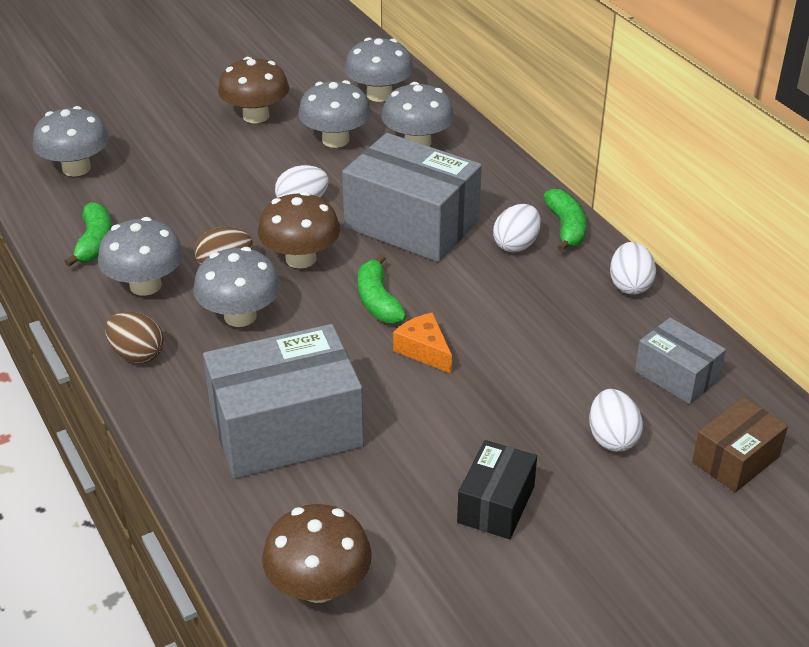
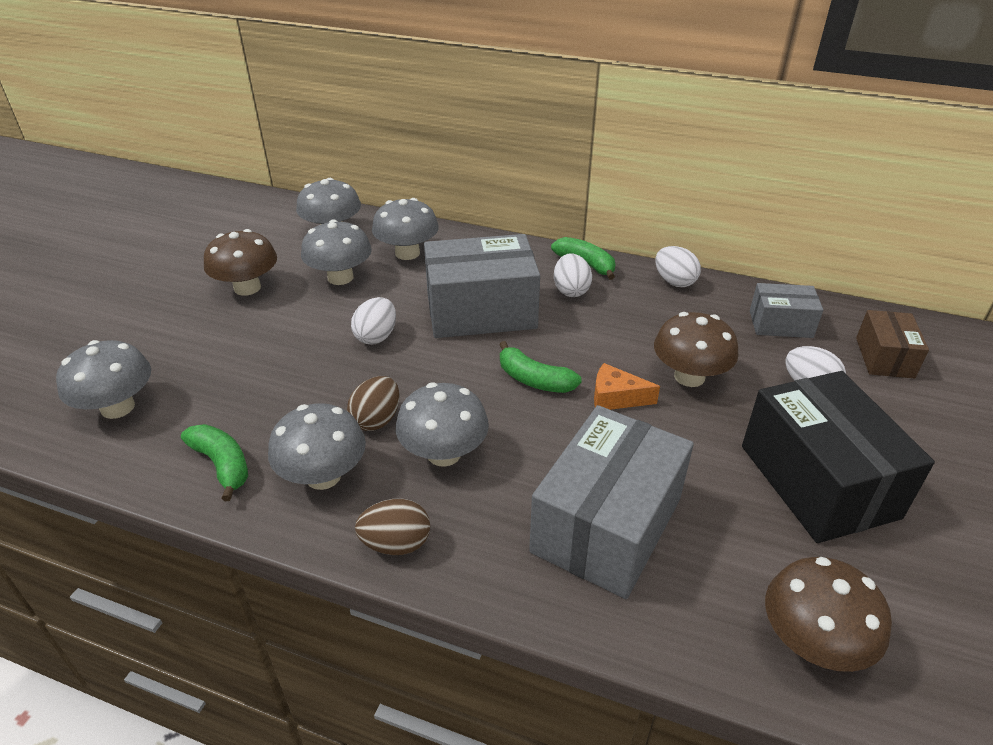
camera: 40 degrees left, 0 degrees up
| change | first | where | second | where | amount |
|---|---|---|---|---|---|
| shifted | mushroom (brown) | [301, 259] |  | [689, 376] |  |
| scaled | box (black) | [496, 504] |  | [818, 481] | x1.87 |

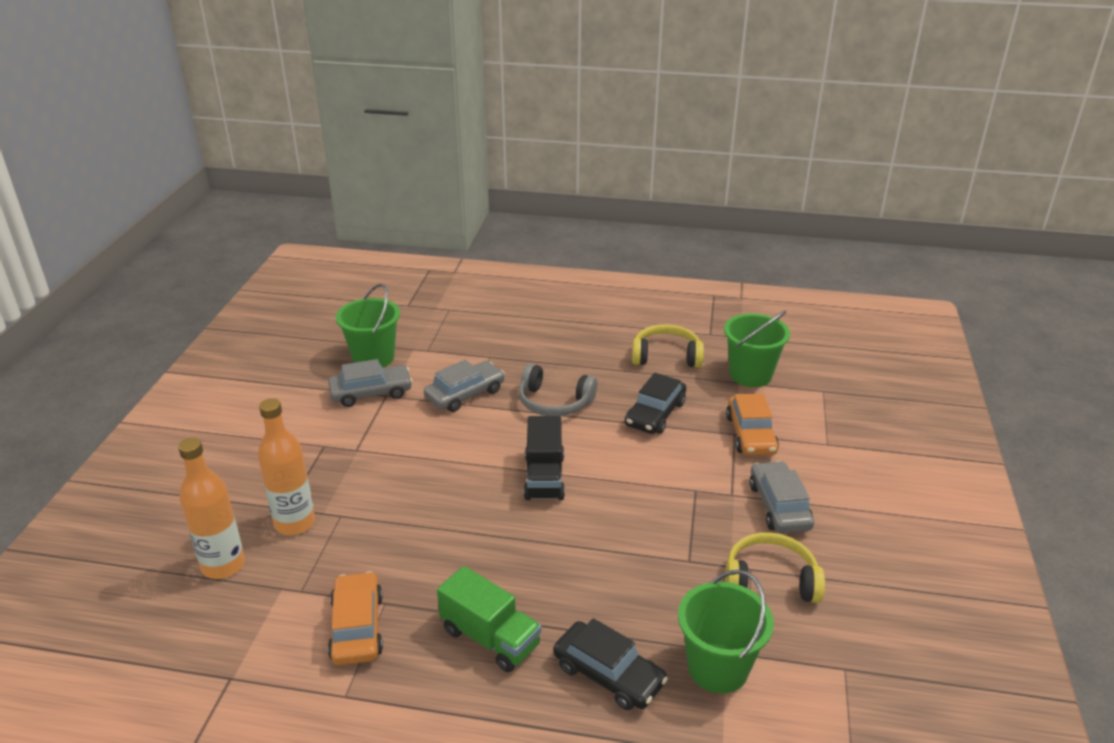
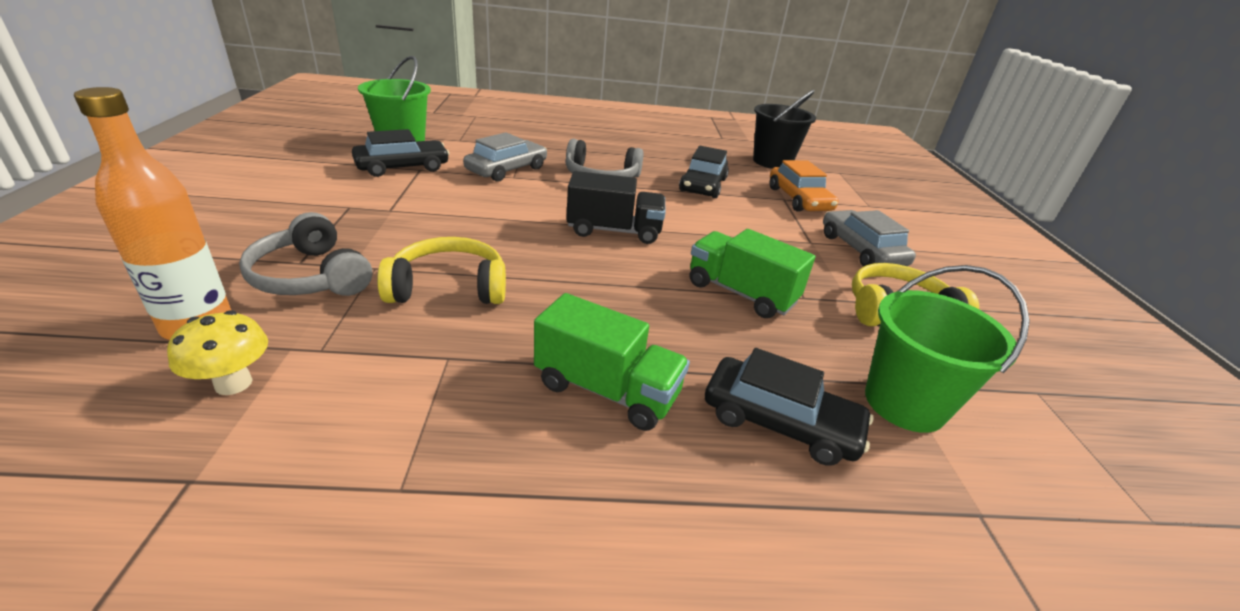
camera: 15 degrees left, 0 degrees up
| change | first | where | second | where | amount |
|---|---|---|---|---|---|
| swapped | bottle (orange) | [295, 523] | headphones (grey) | [311, 276] |  |
| repainted | car (grey) | [371, 393] | car (black) | [402, 167] |  |
| gone | car (orange) | [357, 627] |  |  |  |
| rotated | truck (black) | [544, 477] |  | [614, 231] | 75 degrees counterclockwise |
| shifted | headphones (yellow) | [666, 356] |  | [449, 287] |  |
| repainted | bucket (green) | [750, 375] | bucket (black) | [772, 162] |  |
| new |  |  | mushroom (yellow) | [233, 383] |  |
| new |  |  | truck (green) | [741, 293] |  |

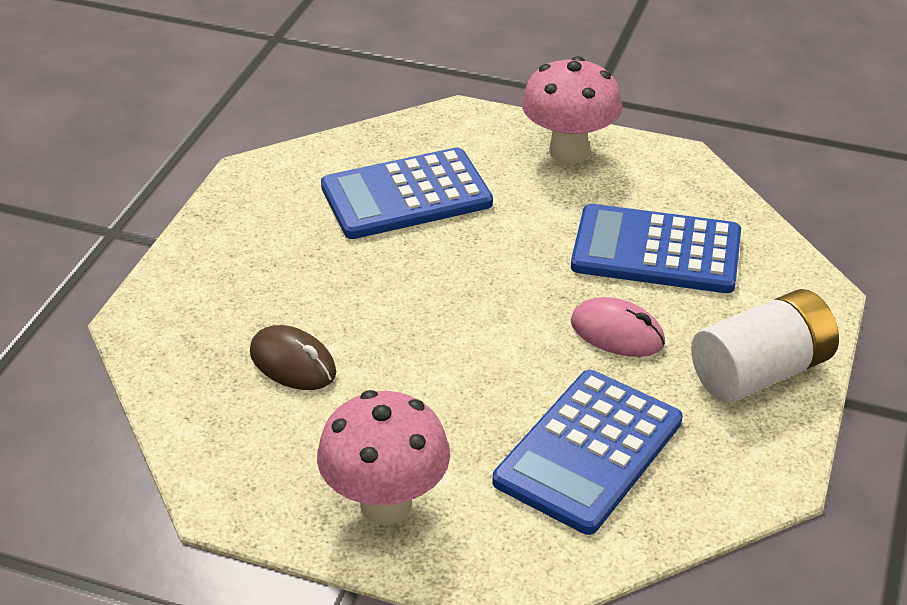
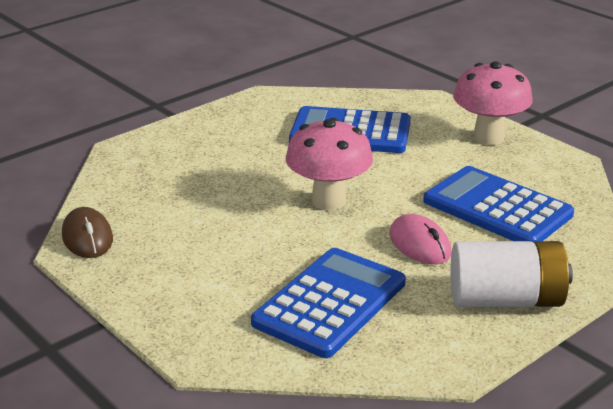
camera: 30 degrees right, 10 degrees down
| change | first | where | second | where | amount |
|---|---|---|---|---|---|
| shifted | mouse (brown) | [293, 363] |  | [87, 237] |  |
| shifted | mushroom (pink) | [386, 504] |  | [329, 201] |  |
| rotated | calculator (blue) | [589, 451] |  | [330, 303] | 150 degrees clockwise |

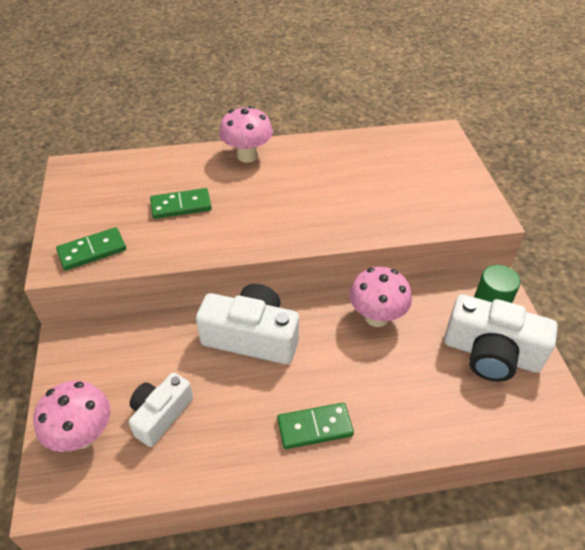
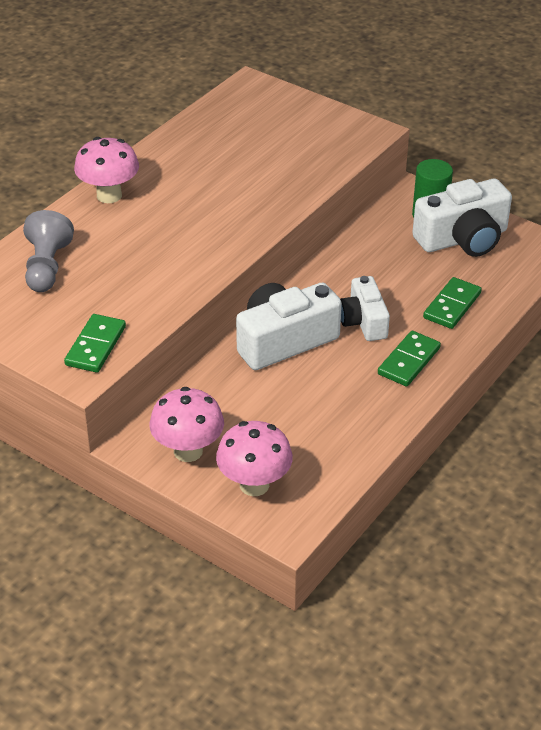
camera: 45 degrees left, 5 degrees down
| change | first | where | second | where | amount |
|---|---|---|---|---|---|
| shifted | camera (white) | [160, 415] |  | [363, 321] |  |
| shifted | domino (green) | [181, 206] |  | [452, 306] |  |
| shifted | mushroom (pink) | [376, 317] |  | [188, 451] |  |
| new |  |  | pawn (grey) | [47, 267] |  |

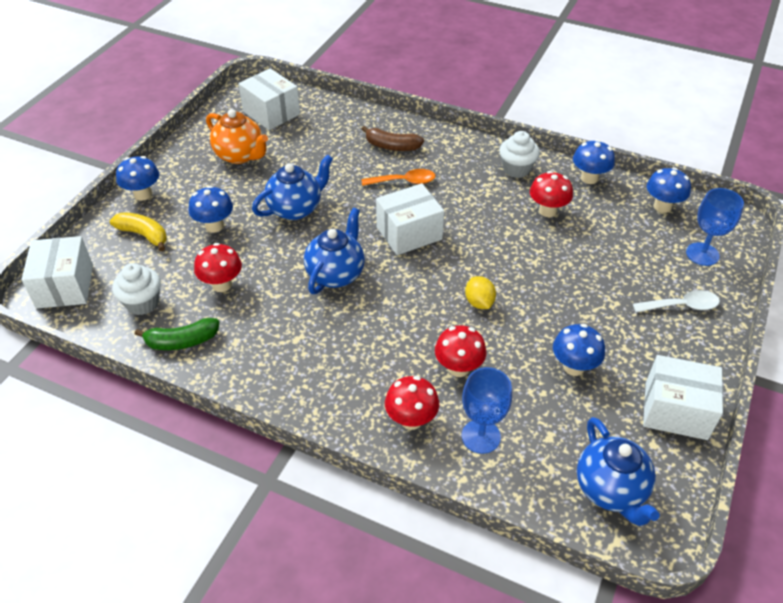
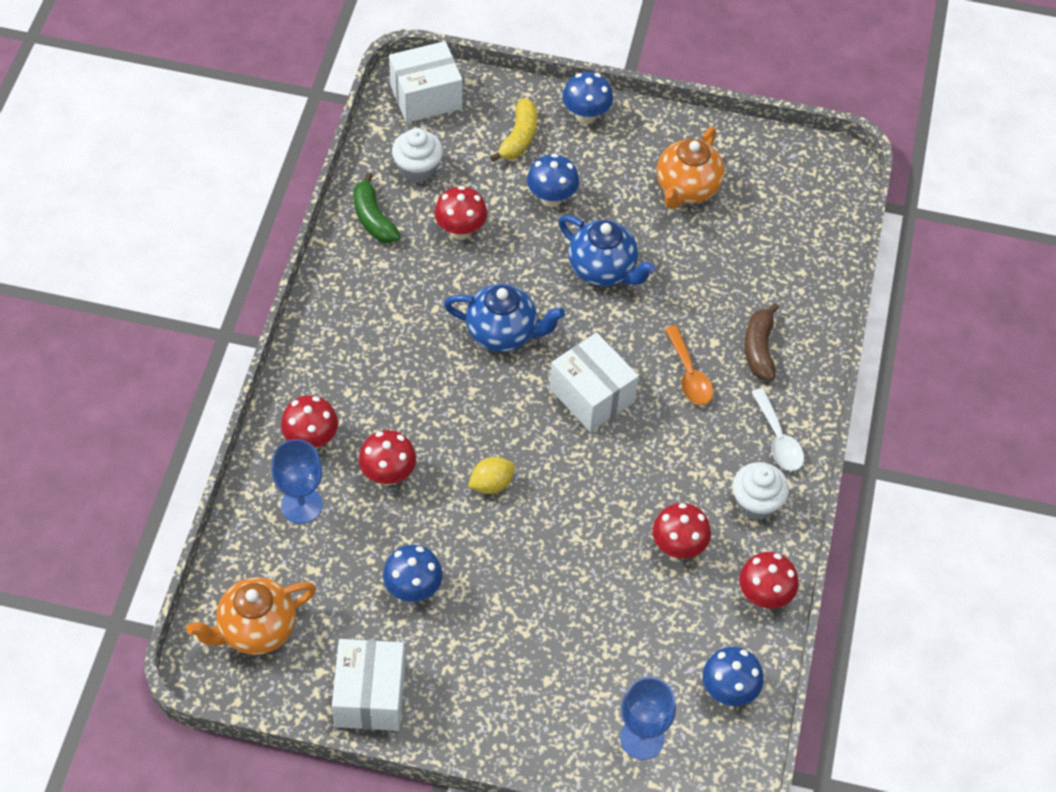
camera: 75 degrees right, 10 degrees up
| change | first | where | second | where | amount |
|---|---|---|---|---|---|
| gone | box (white) | [271, 113] |  |  |  |
| repainted | mushroom (blue) | [589, 178] | mushroom (red) | [764, 596] |  |
| repainted | teapot (blue) | [611, 490] | teapot (orange) | [256, 629] |  |
| shifted | spoon (white) | [681, 306] |  | [778, 438] |  |

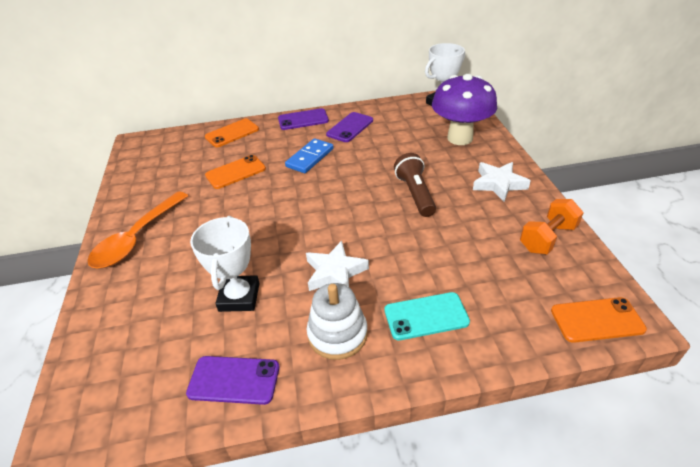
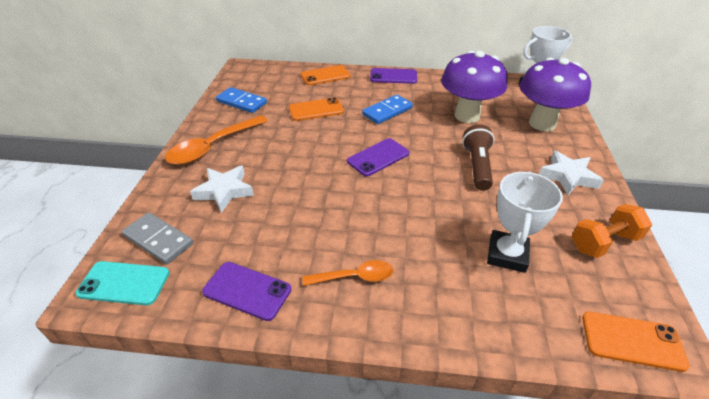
camera: 15 degrees right, 0 degrees up
| change | first | where | second | where | amount |
|---|---|---|---|---|---|
| shifted | trophy (white) | [239, 297] |  | [507, 255] |  |
| shifted | star (white) | [335, 272] |  | [224, 191] |  |
| swapped | stacking toy (white) | [337, 334] | spoon (orange) | [354, 277] |  |
| shifted | phone (purple) | [350, 127] |  | [378, 157] |  |
| shifted | phone (turquoise) | [426, 316] |  | [124, 283] |  |
| new |  |  | domino (grey) | [158, 240] |  |
| new |  |  | domino (blue) | [241, 102] |  |
| new |  |  | mushroom (purple) | [467, 116] |  |

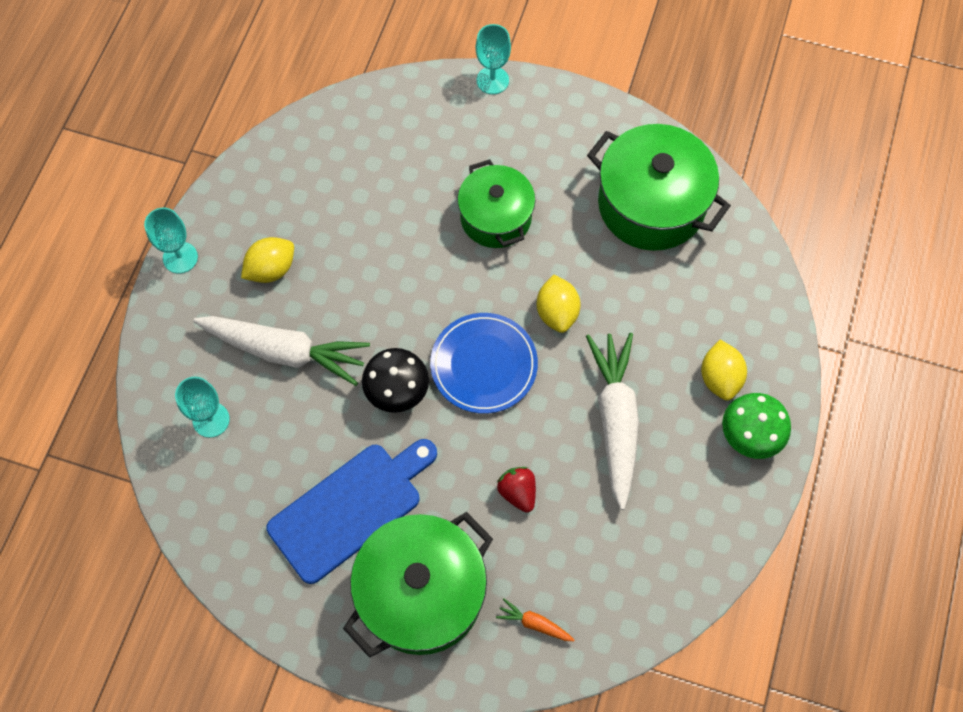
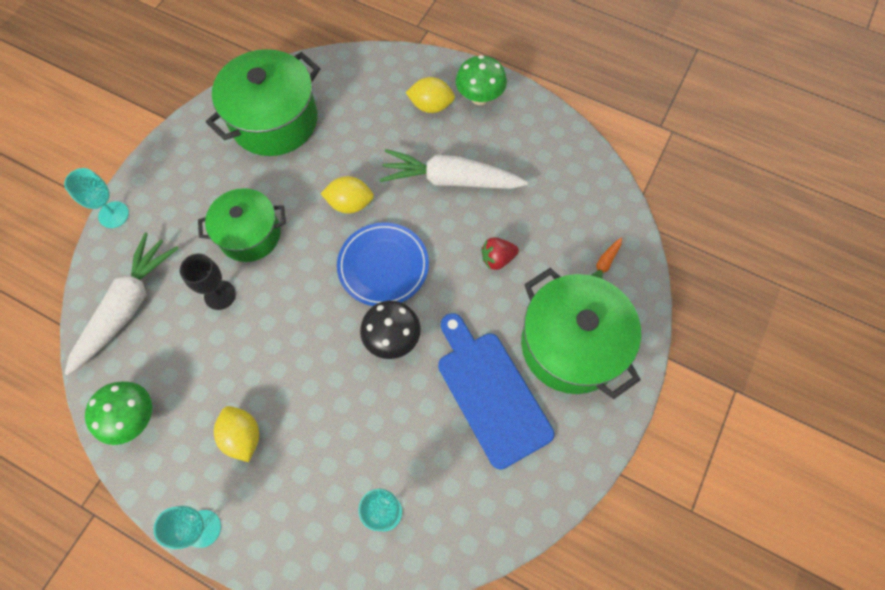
camera: 80 degrees left, 0 degrees up
| change | first | where | second | where | amount |
|---|---|---|---|---|---|
| shifted | carrot (white) | [284, 351] |  | [127, 307] |  |
| new |  |  | mushroom (green) | [134, 418] |  |
| new |  |  | goblet (black) | [220, 295] |  |

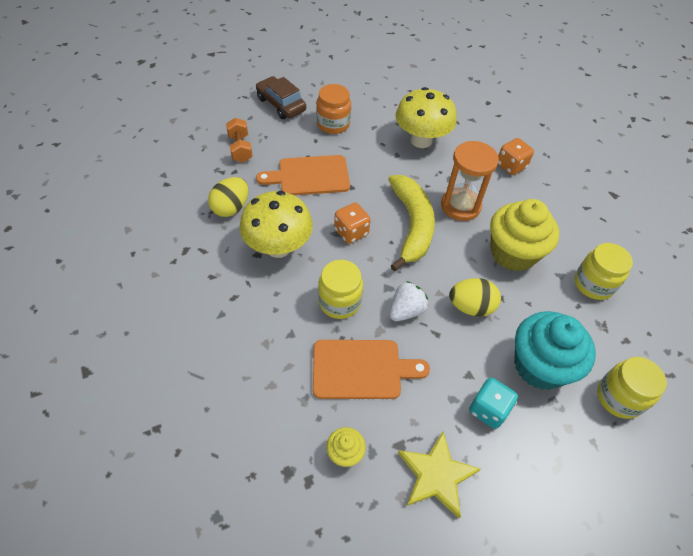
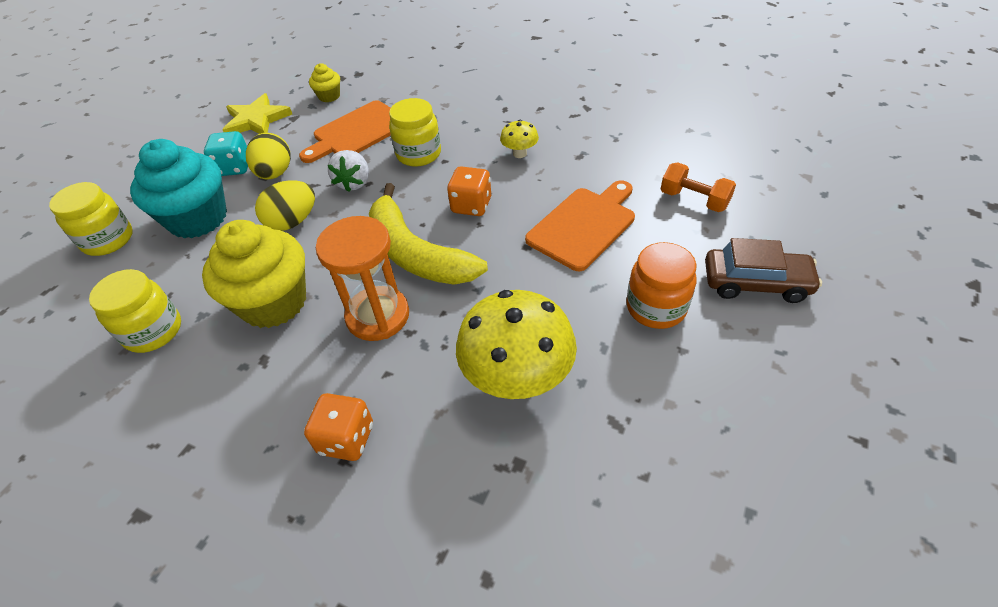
camera: 145 degrees right, 5 degrees down
| change | first | where | second | where | amount |
|---|---|---|---|---|---|
| shifted | egg (yellow) | [231, 208] |  | [275, 173] |  |
| scaled | mushroom (yellow) | [278, 247] |  | [519, 153] | x0.47 |

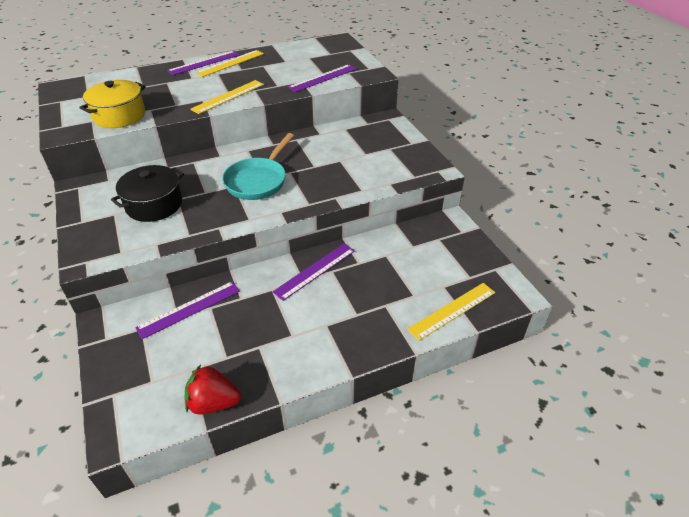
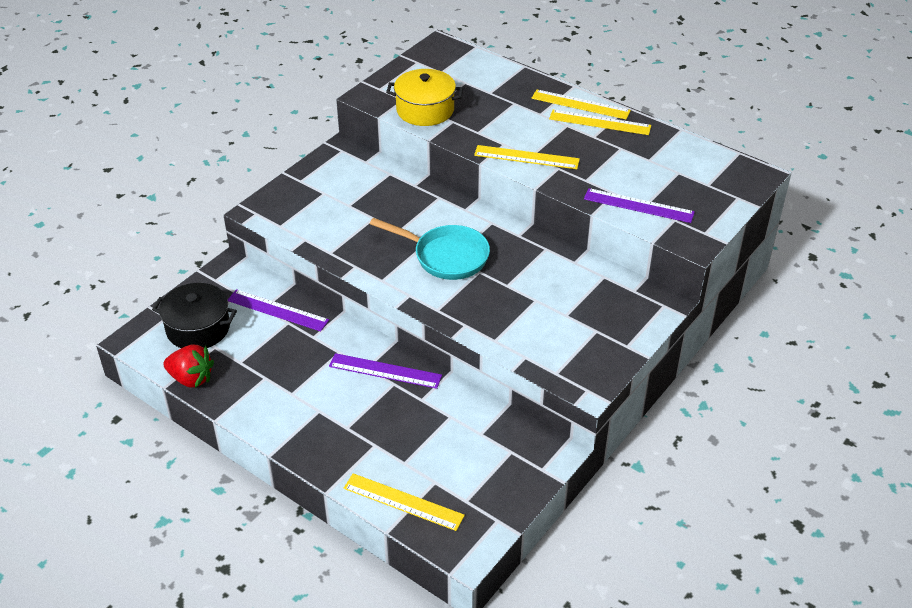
camera: 60 degrees right, 0 degrees up
| change | first | where | second | where | amount |
|---|---|---|---|---|---|
| shifted | pot (black) | [154, 205] |  | [198, 328] |  |
| repainted | ruler (purple) | [204, 63] | ruler (yellow) | [580, 104] |  |
| rotated | strawberry (red) | [213, 403] |  | [191, 378] | 135 degrees clockwise |
| rotated | pan (turquoise) | [258, 181] |  | [446, 256] | 150 degrees counterclockwise |

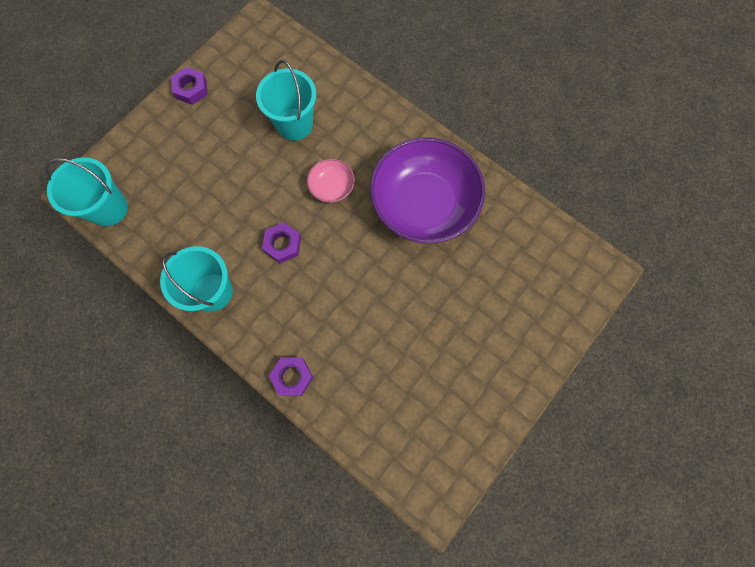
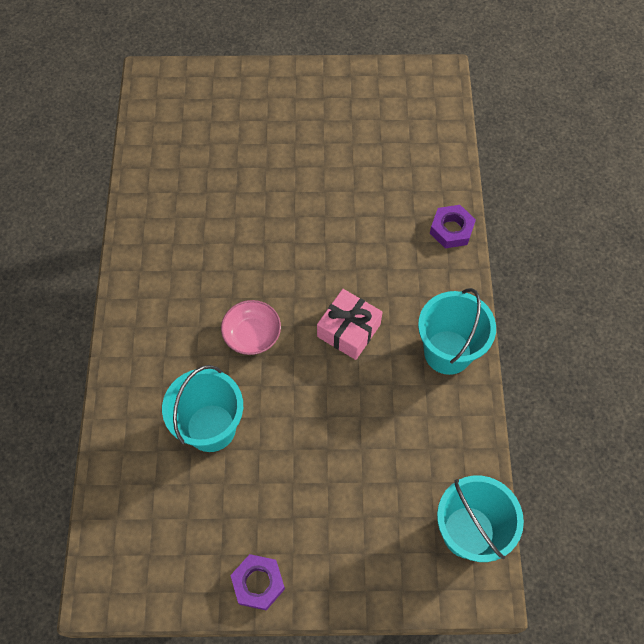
camera: 130 degrees left, 10 degrees down
| change | first | where | second | where | amount |
|---|---|---|---|---|---|
| swapped | nut (purple) | [282, 244] | gift (pink) | [348, 330] |  |
| gone | bowl (purple) | [424, 204] |  |  |  |

